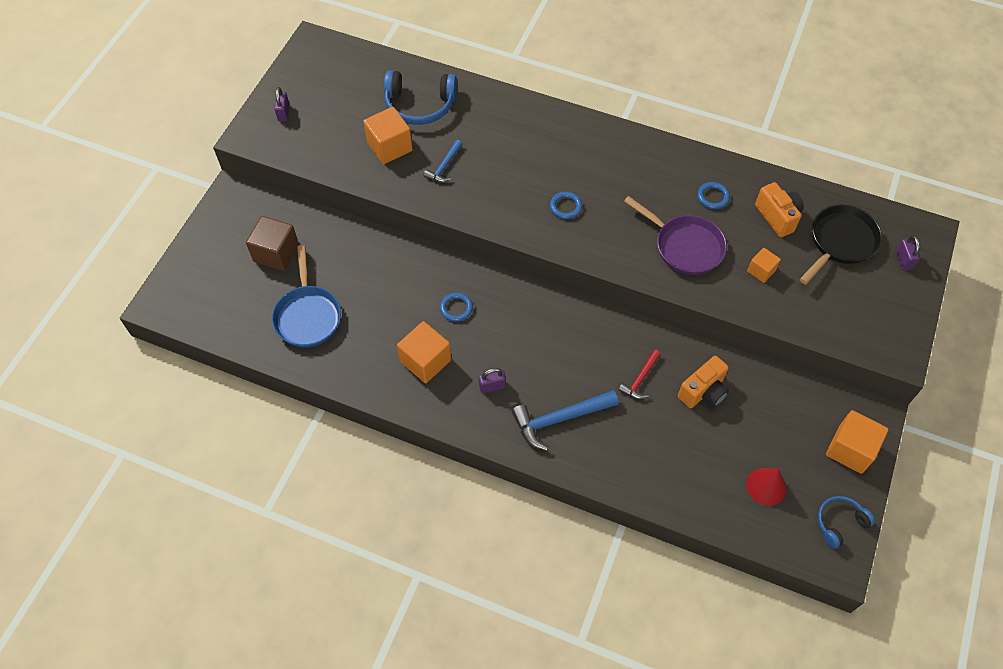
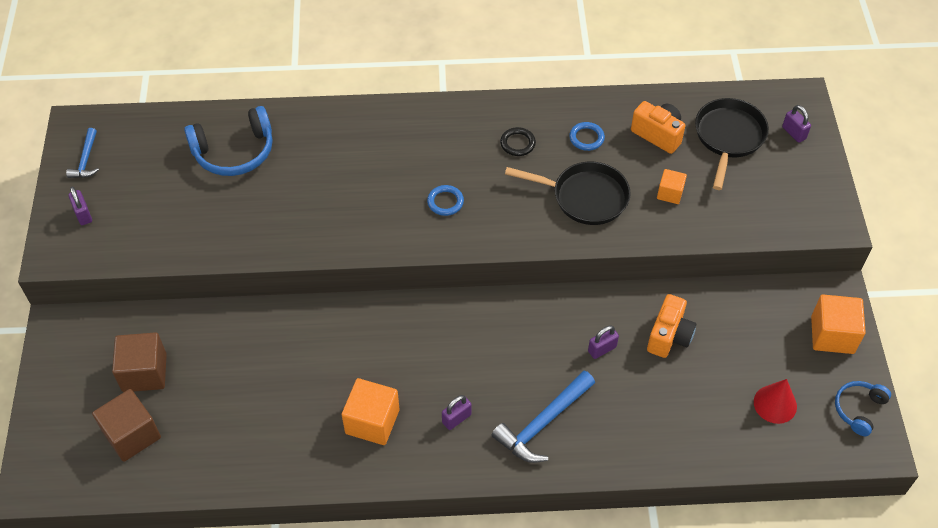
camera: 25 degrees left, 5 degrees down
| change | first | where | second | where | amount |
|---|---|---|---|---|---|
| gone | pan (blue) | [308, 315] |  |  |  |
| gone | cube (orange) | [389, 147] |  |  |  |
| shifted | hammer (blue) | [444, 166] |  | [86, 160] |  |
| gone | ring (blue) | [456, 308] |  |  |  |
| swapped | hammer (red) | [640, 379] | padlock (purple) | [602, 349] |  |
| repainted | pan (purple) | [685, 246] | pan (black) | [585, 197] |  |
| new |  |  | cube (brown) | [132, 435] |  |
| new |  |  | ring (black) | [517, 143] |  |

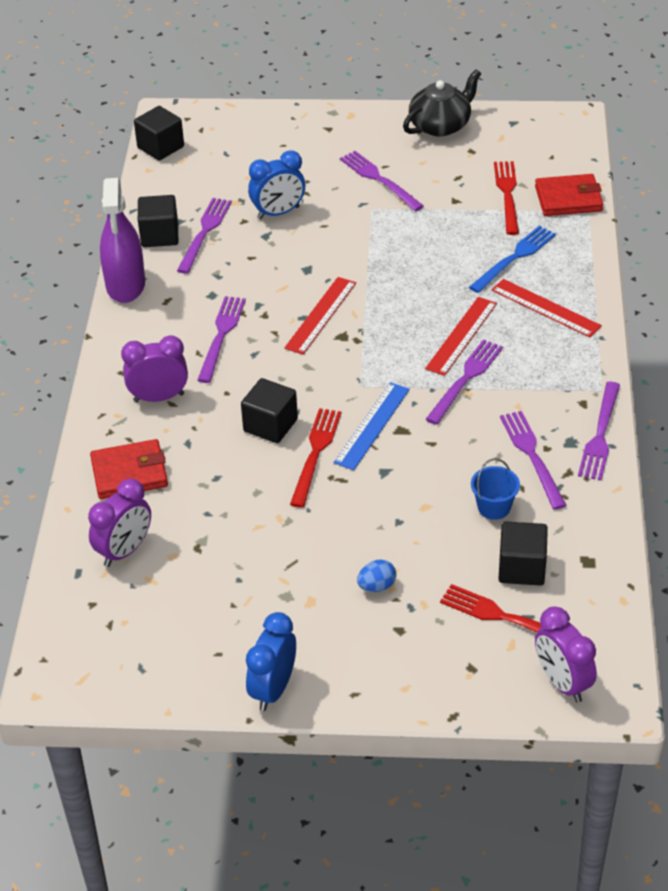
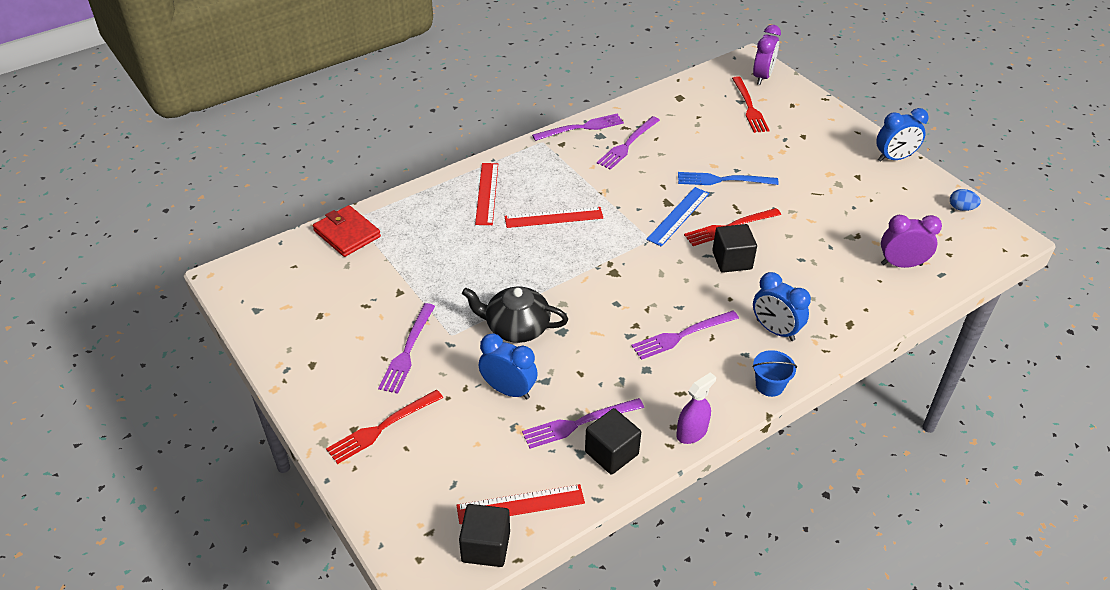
camera: 130 degrees left, 0 degrees up
| change | first | where | second | where | amount |
|---|---|---|---|---|---|
| gone | wallet (red) | [129, 473] |  |  |  |
| scaled | spray bottle (purple) | [125, 285] |  | [691, 432] | x0.60 |
| repainted | clock (purple) | [159, 397] | clock (blue) | [775, 330] |  |
| shifted | ruler (red) | [320, 315] |  | [520, 504] |  |
| rotated | ruler (blue) | [372, 425] |  | [678, 216] | 45 degrees counterclockwise |
| shifted | egg (blue) | [377, 586] |  | [961, 208] |  |
| shifted | teapot (black) | [441, 125] |  | [516, 327] |  |
| gone | fork (purple) | [465, 379] |  |  |  |
| shifted | fork (blue) | [514, 258] |  | [723, 180] |  |
| shifted | bucket (blue) | [494, 507] |  | [769, 385] |  |
| shifted | fork (red) | [507, 195] |  | [382, 428] |  |
| gone | cube (black) | [521, 568] |  |  |  |

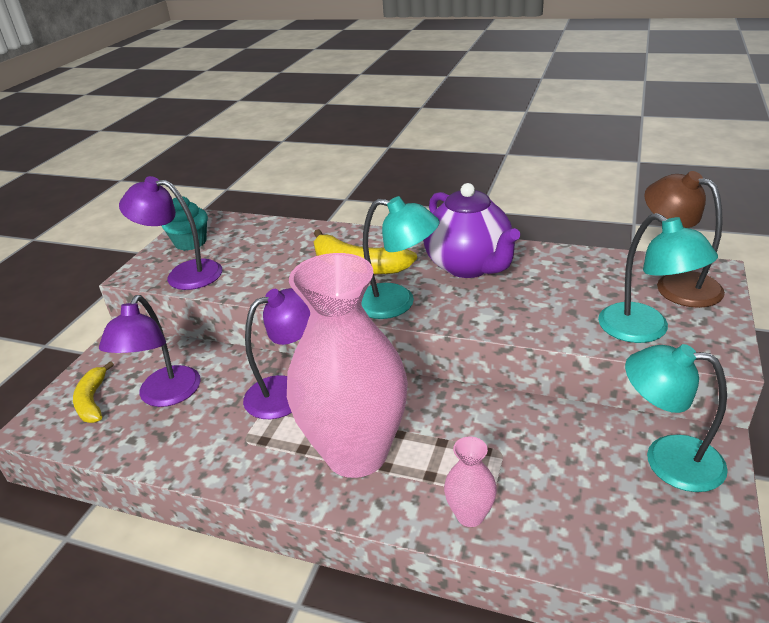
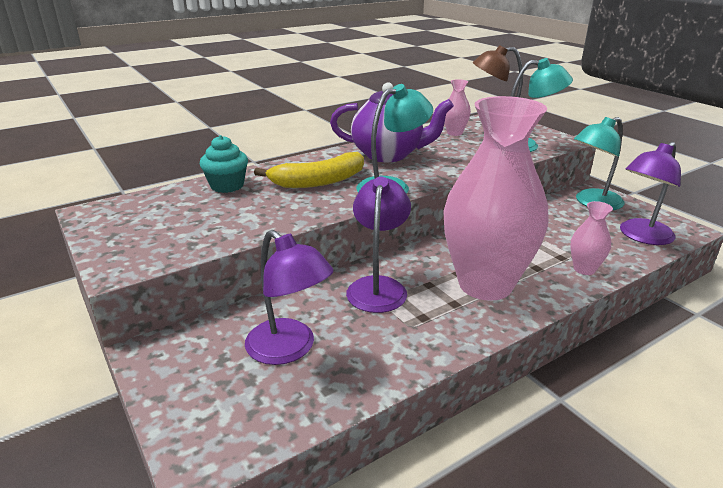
camera: 55 degrees left, 5 degrees down
| change | first | where | second | where | amount |
|---|---|---|---|---|---|
| gone | banana (yellow) | [93, 401] |  |  |  |
| shifted | lamp (purple) | [183, 274] |  | [641, 236] |  |
| shifted | cupcake (turquoise) | [190, 242] |  | [227, 186] |  |
| new |  |  | vase (pink) | [454, 133] |  |

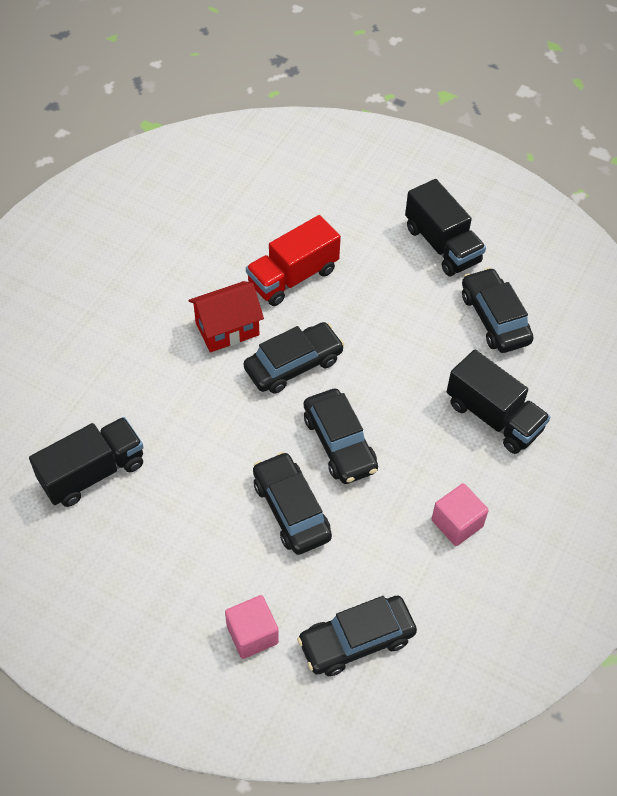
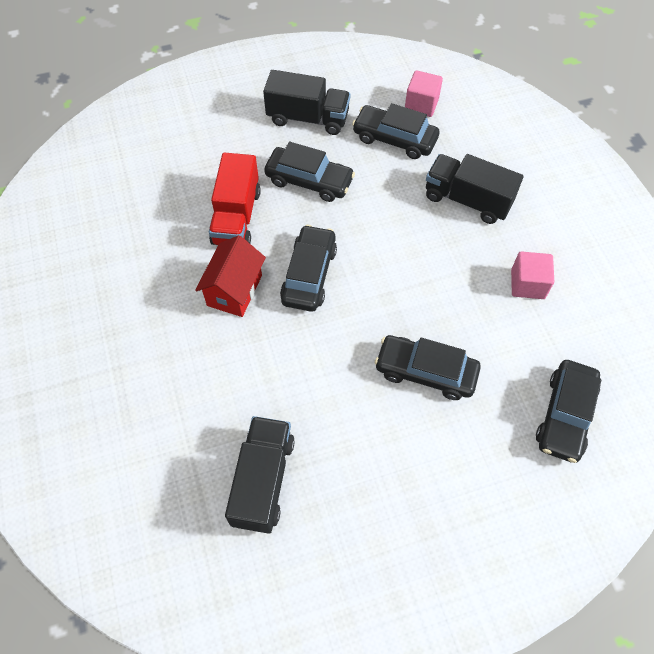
camera: 45 degrees left, 5 degrees up
| change | first | where | second | where | amount |
|---|---|---|---|---|---|
| shifted | cube (pink) | [252, 634] |  | [421, 104] |  |
| shifted | car (black) | [339, 443] |  | [309, 181] |  |
| rotated | truck (black) | [493, 417] |  | [467, 200] | 150 degrees counterclockwise |

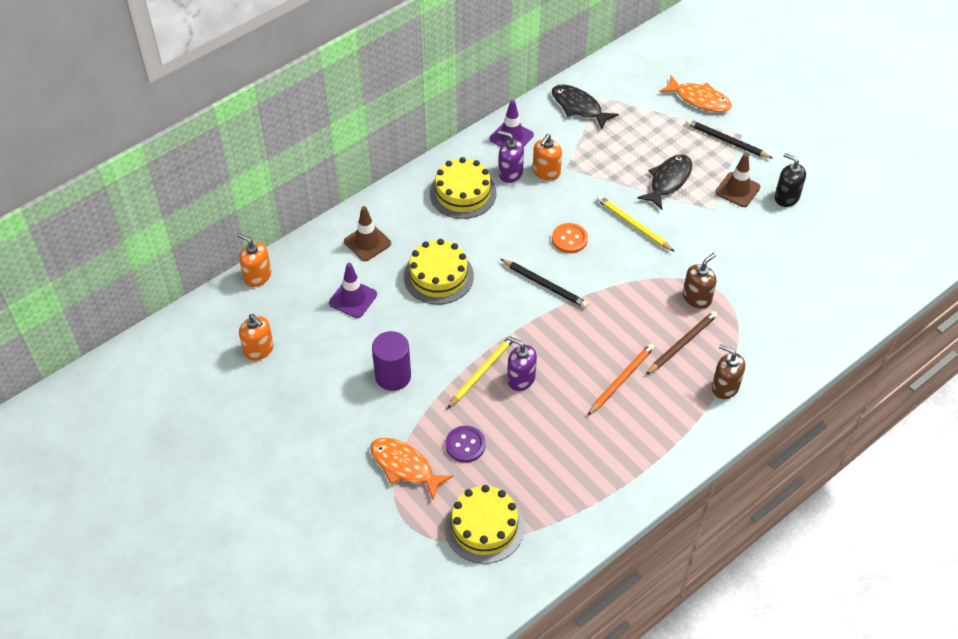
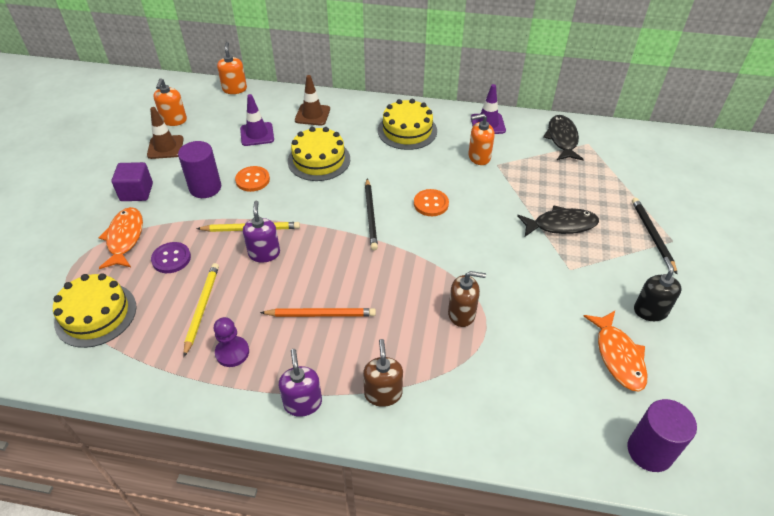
camera: 50 degrees right, 5 degrees down
| change | first | where | second | where | amount |
|---|---|---|---|---|---|
| shifted | soap dispenser (purple) | [510, 173] |  | [303, 403] |  |
| shifted | pencil (yellow) | [633, 225] |  | [202, 308] |  |
| gone | pencil (brown) | [682, 343] |  |  |  |
| shifted | fish (orange) | [699, 99] |  | [618, 356] |  |
| shifted | traffic cone (brown) | [737, 190] |  | [165, 147] |  |
| new |  |  | cube (purple) | [136, 192] |  |
| new |  |  | pawn (purple) | [232, 352] |  |
| new |  |  | button (orange) | [252, 180] |  |
| new |  |  | cylinder (purple) | [649, 451] |  |

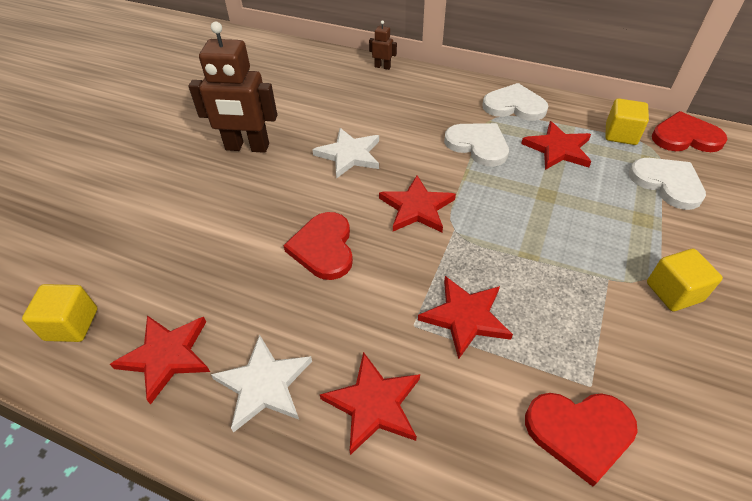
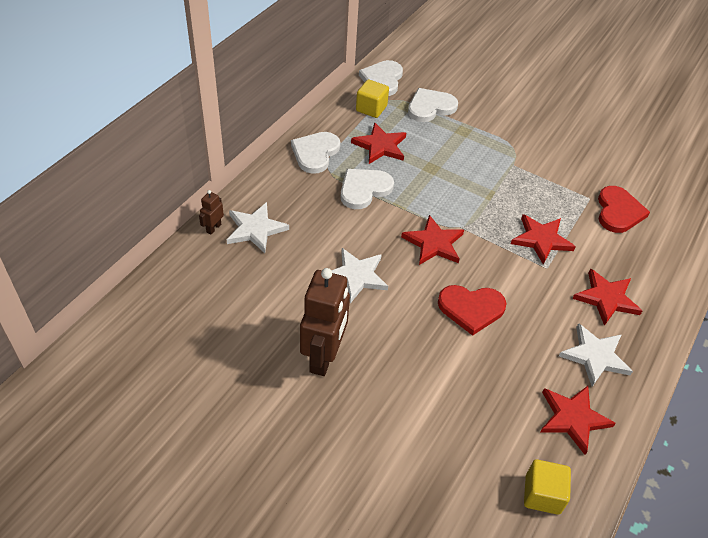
camera: 85 degrees left, 0 degrees up
| change | first | where | second | where | amount |
|---|---|---|---|---|---|
| gone | cube (yellow) | [674, 292] |  |  |  |
| repainted | heart (red) | [685, 137] | heart (white) | [382, 80] |  |
| new |  |  | star (white) | [255, 229] |  |

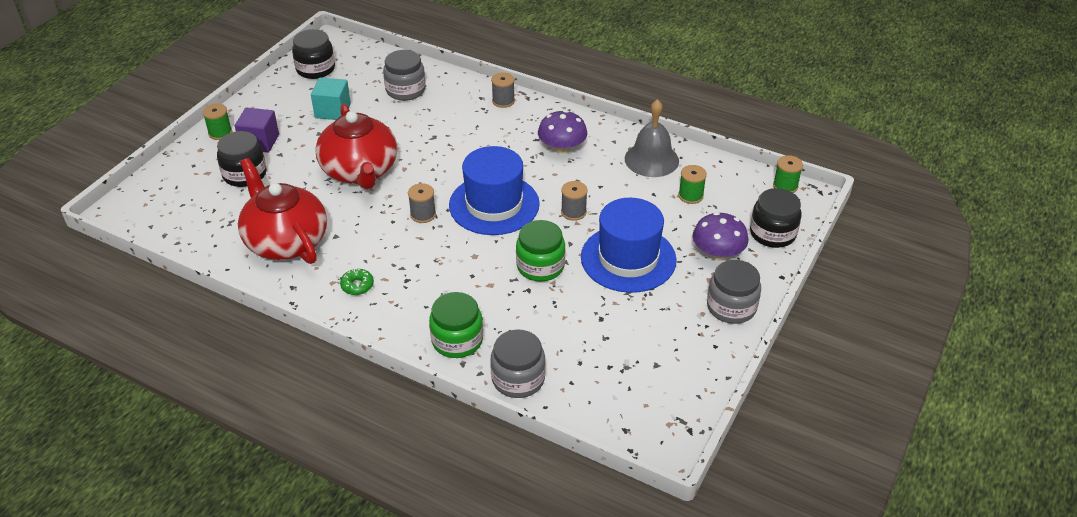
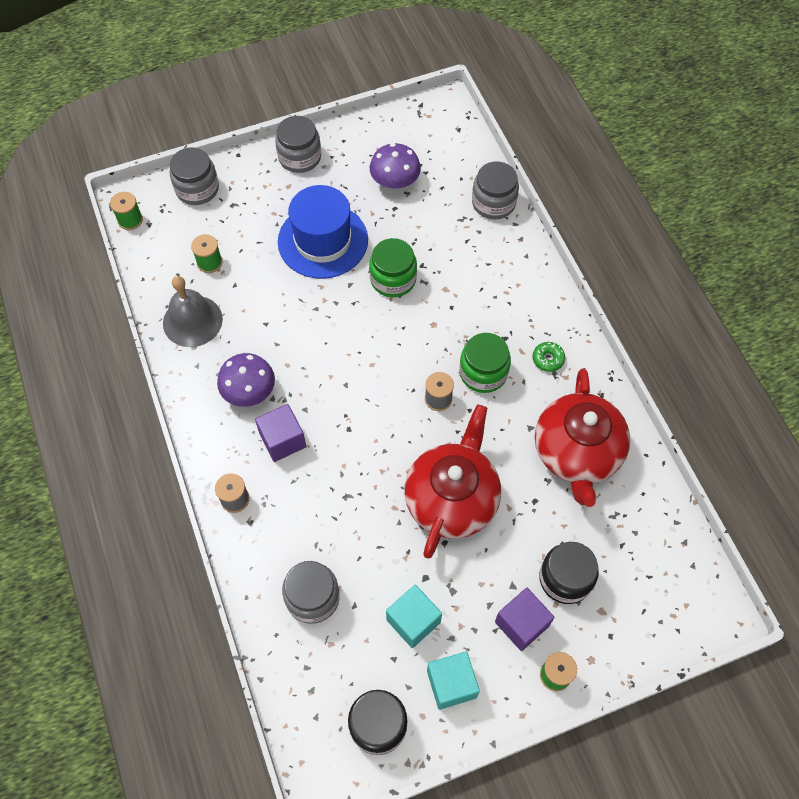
camera: 140 degrees left, 20 degrees up
| change | first | where | second | where | amount |
|---|---|---|---|---|---|
| shifted | jar (green) | [457, 340] |  | [483, 372] |  |
| gone | hat (blue) | [494, 205] |  |  |  |
| gone | spool (grey) | [573, 212] |  |  |  |
| shifted | mushroom (purple) | [717, 253] |  | [395, 181] |  |
| repainted | jar (black) | [772, 233] | jar (grey) | [197, 189] |  |
| new |  |  | cube (purple) | [283, 440] |  |
| new |  |  | cube (turquoise) | [451, 684] |  |

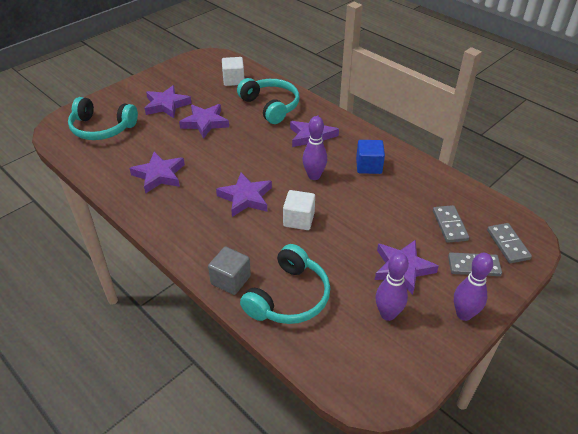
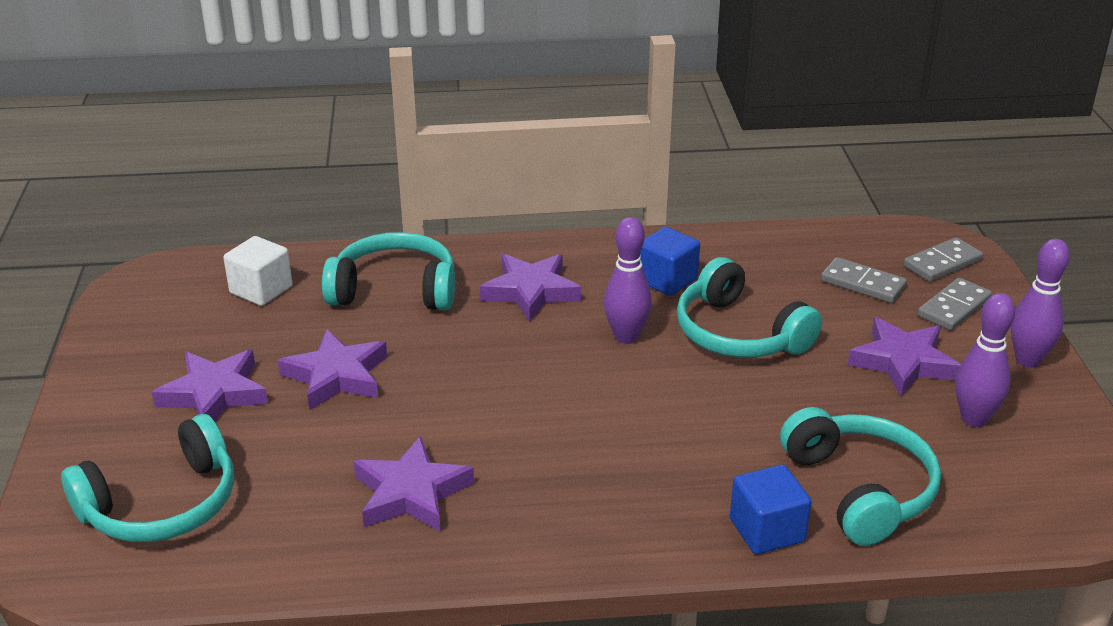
camera: 50 degrees left, 10 degrees down
| change | first | where | second | where | amount |
|---|---|---|---|---|---|
| repainted | cube (grey) | [230, 280] | cube (blue) | [767, 530] |  |
| gone | star (purple) | [246, 198] |  |  |  |
| gone | cube (white) | [299, 219] |  |  |  |
| rotated | domino (grey) | [508, 244] |  | [942, 263] | 60 degrees counterclockwise |
| new |  |  | headphones (turquoise) | [739, 333] |  |

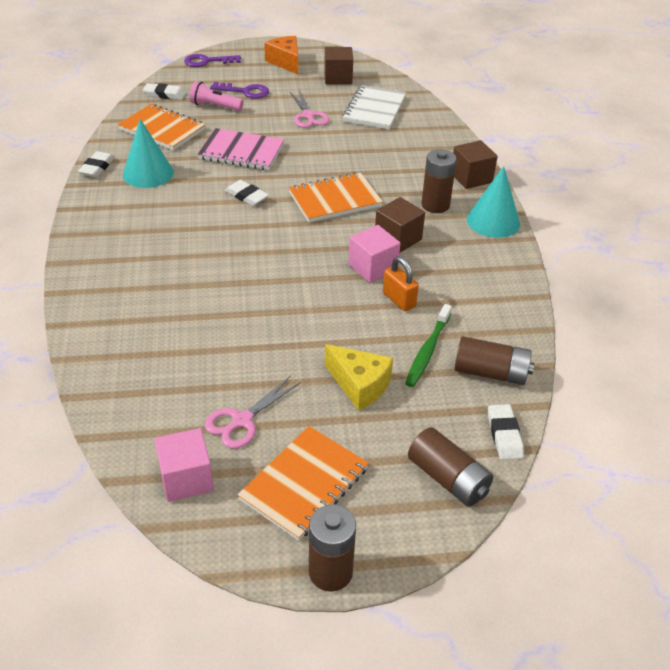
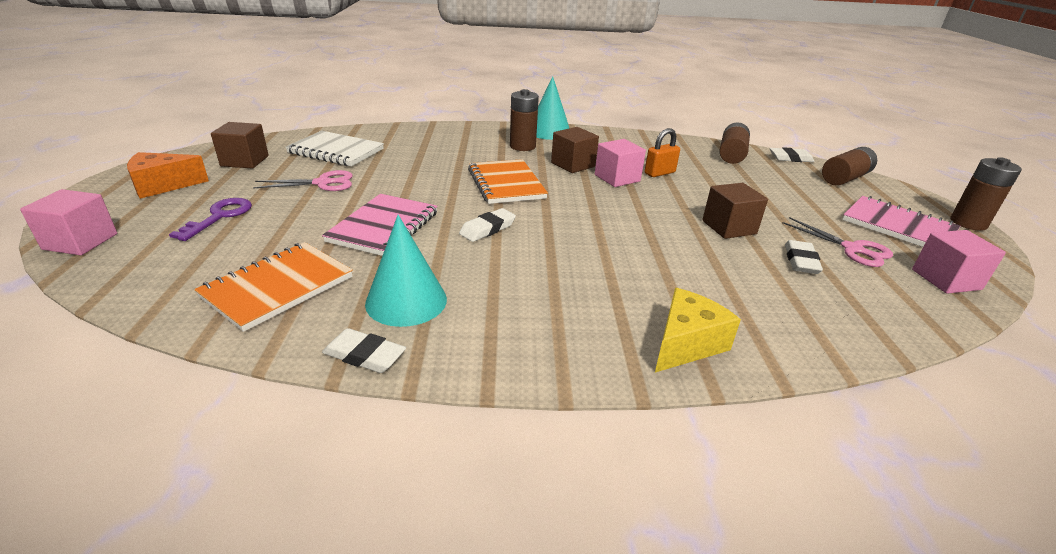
camera: 85 degrees left, 10 degrees down
| change | first | where | second | where | amount |
|---|---|---|---|---|---|
| shifted | eraser (white) | [164, 94] |  | [801, 261] |  |
| swapped | key (purple) | [207, 61] | cube (pink) | [80, 241] |  |
| gone | flashlight (pink) | [215, 106] |  |  |  |
| repainted | notebook (orange) | [304, 484] | notebook (pink) | [898, 226] |  |
| shifted | cheese (yellow) | [359, 385] |  | [685, 344] |  |
| gone | toothbrush (green) | [427, 351] |  |  |  |
| shifted | cube (brown) | [471, 178] |  | [729, 227] |  |

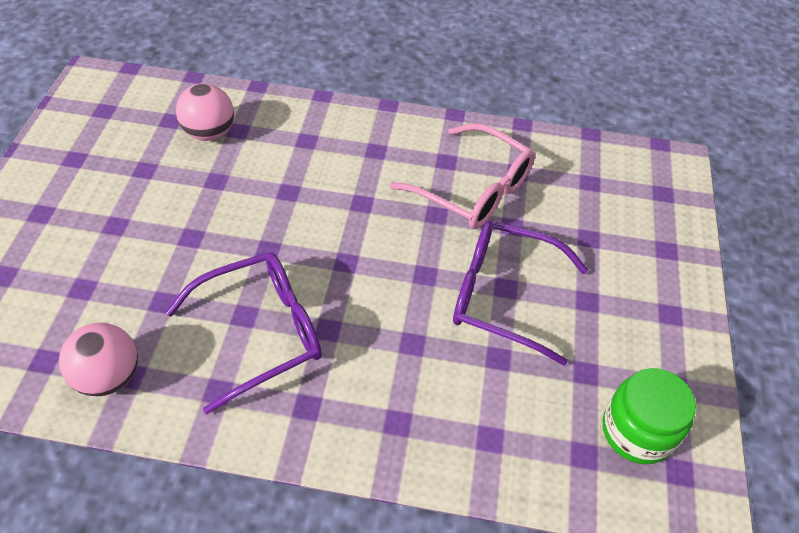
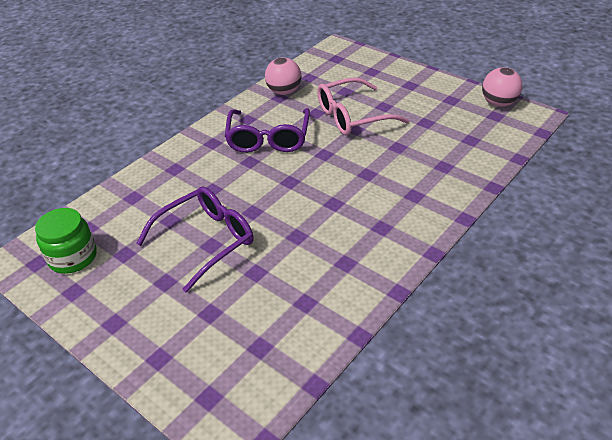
camera: 125 degrees right, 10 degrees down
| change | first | where | second | where | amount |
|---|---|---|---|---|---|
| shifted | ball (pink) | [209, 133] |  | [499, 103] |  |
| shifted | glasses (pink) | [474, 189] |  | [352, 116] |  |

